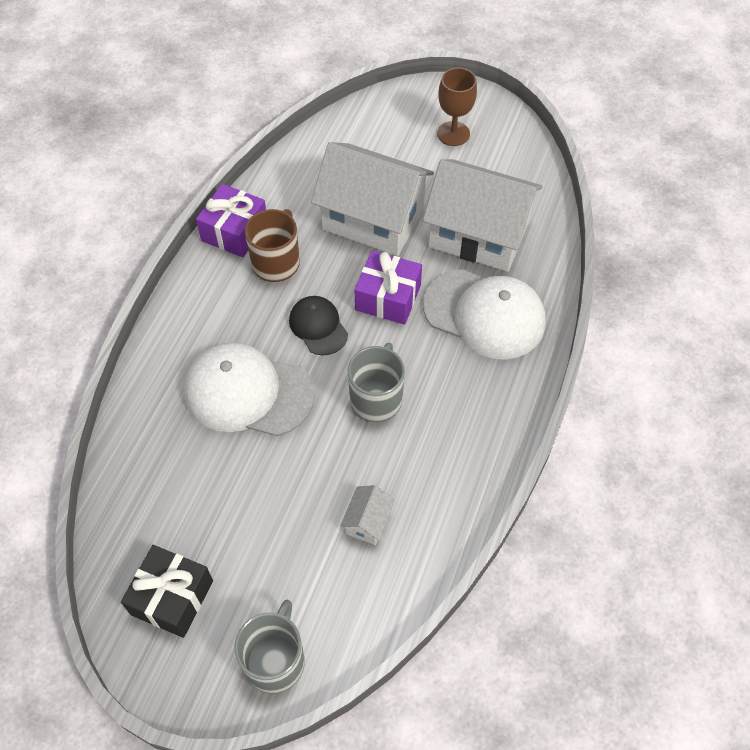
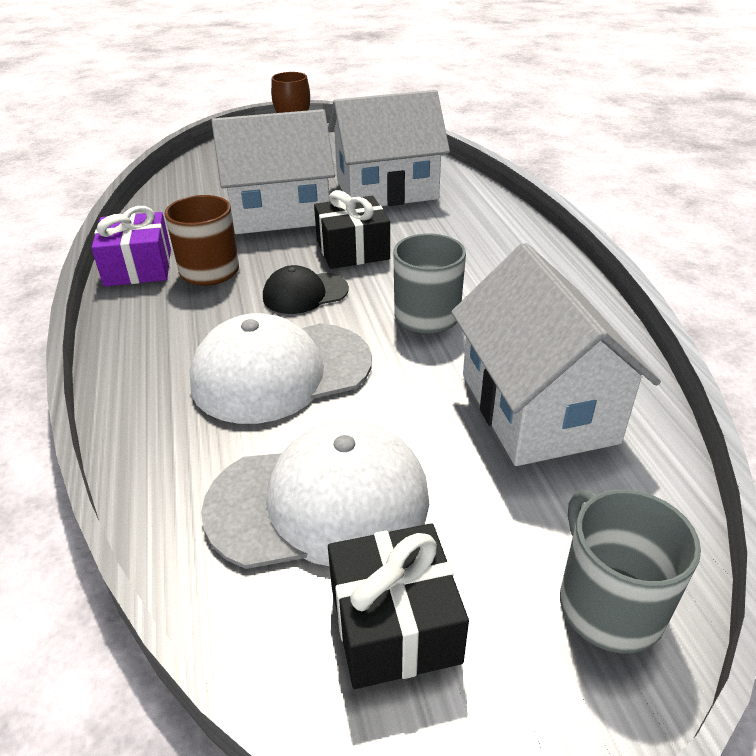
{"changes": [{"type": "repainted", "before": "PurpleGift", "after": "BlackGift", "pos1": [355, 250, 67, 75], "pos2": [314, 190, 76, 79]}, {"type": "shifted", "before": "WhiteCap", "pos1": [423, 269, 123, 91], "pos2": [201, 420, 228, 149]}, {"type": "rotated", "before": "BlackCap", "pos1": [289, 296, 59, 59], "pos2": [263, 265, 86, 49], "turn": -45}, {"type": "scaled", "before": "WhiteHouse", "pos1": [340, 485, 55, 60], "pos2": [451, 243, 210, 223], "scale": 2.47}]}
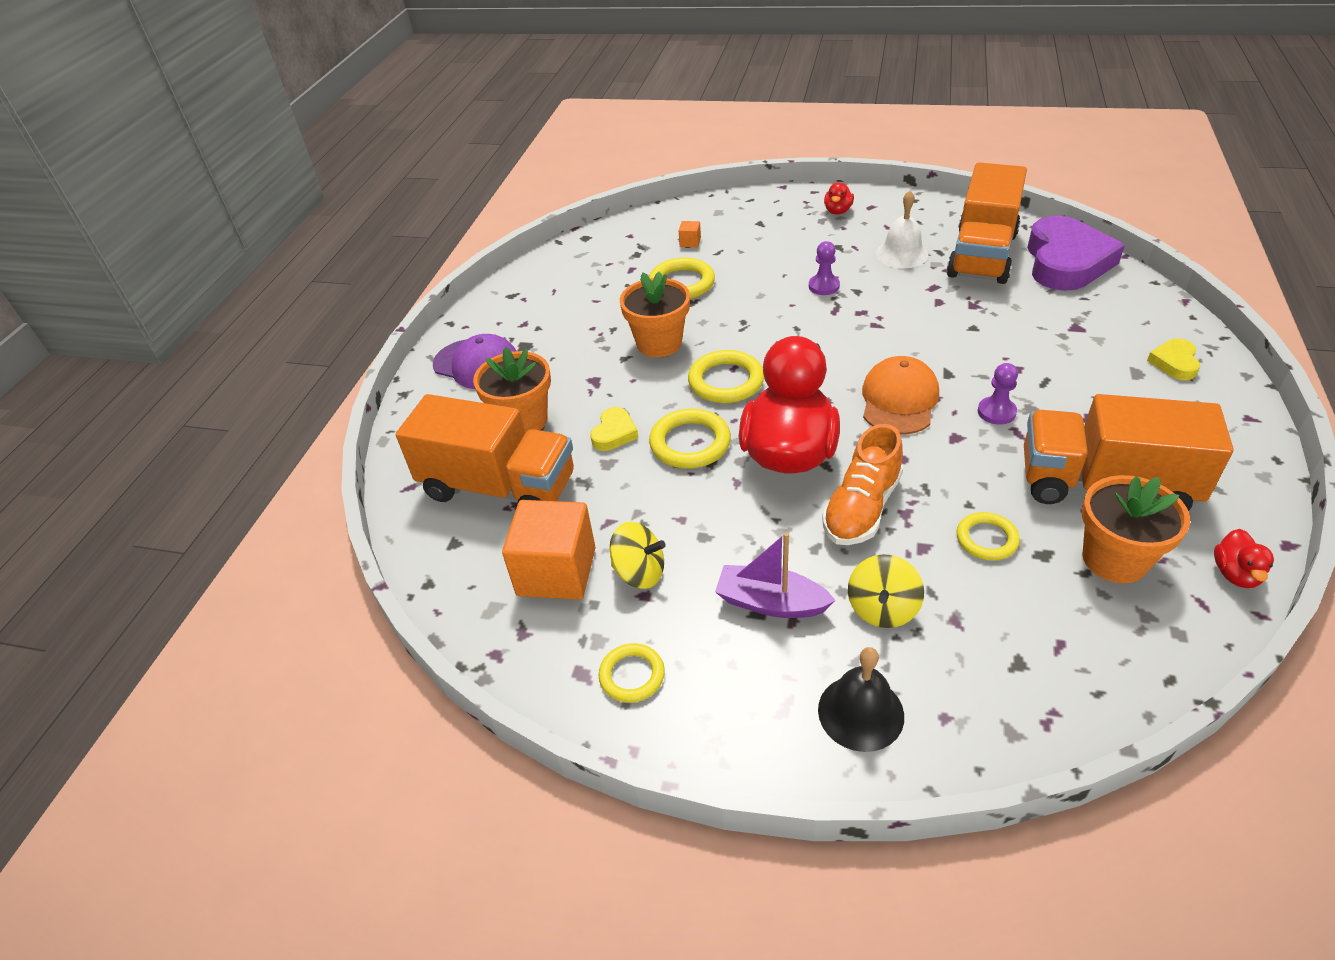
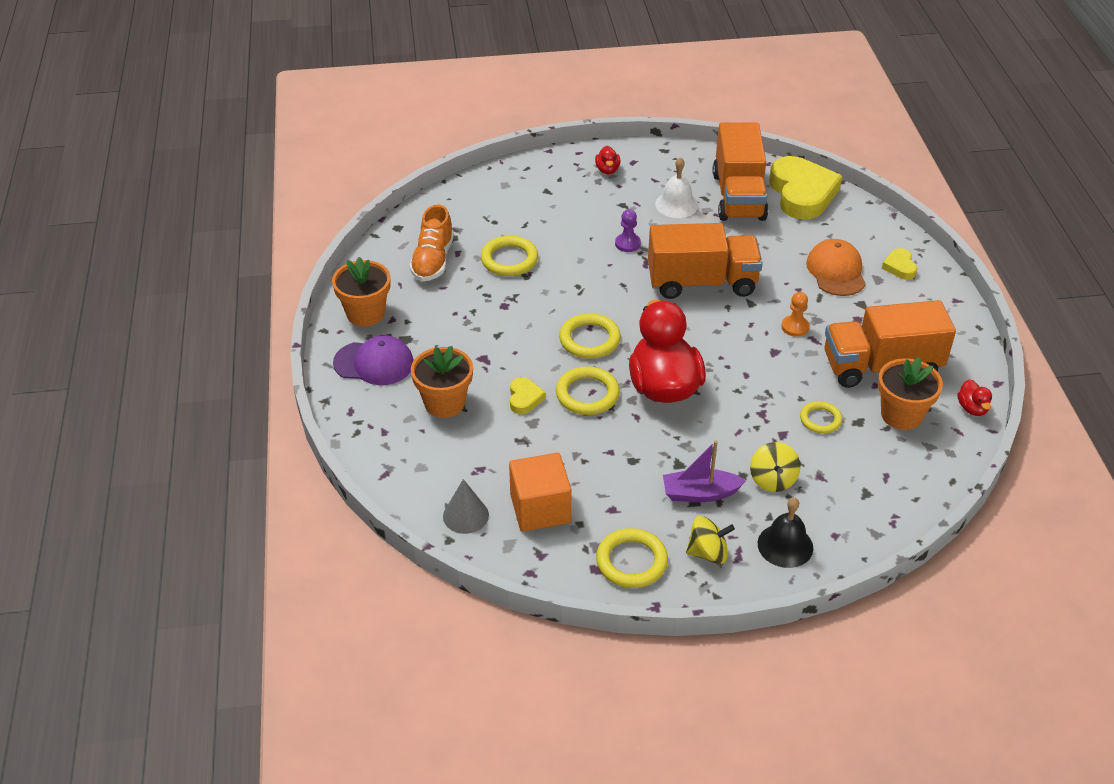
{"changes": [{"type": "repainted", "before": "PurpleHeart", "after": "YellowHeart", "pos1": [1027, 216, 98, 75], "pos2": [769, 156, 73, 63]}, {"type": "gone", "before": "OrangeCube", "pos1": [679, 221, 22, 26]}, {"type": "shifted", "before": "OrangeFlowerPot", "pos1": [620, 272, 70, 85], "pos2": [332, 257, 59, 69]}, {"type": "shifted", "before": "OrangeCap", "pos1": [862, 356, 77, 79], "pos2": [806, 239, 60, 57]}, {"type": "repainted", "before": "PurplePawn", "after": "OrangePawn", "pos1": [978, 363, 40, 62], "pos2": [781, 292, 28, 45]}, {"type": "shifted", "before": "OrangeTruck", "pos1": [396, 394, 178, 108], "pos2": [648, 223, 115, 76]}, {"type": "shifted", "before": "OrangeShoe", "pos1": [822, 424, 81, 121], "pos2": [410, 205, 44, 76]}, {"type": "shifted", "before": "YellowSpinningTop", "pos1": [610, 522, 56, 67], "pos2": [686, 516, 49, 48]}, {"type": "scaled", "before": "YellowRing", "pos1": [598, 643, 67, 60], "pos2": [596, 528, 72, 60], "scale": 1.55}, {"type": "new", "after": "GreyCone", "pos2": [443, 479, 46, 55]}]}
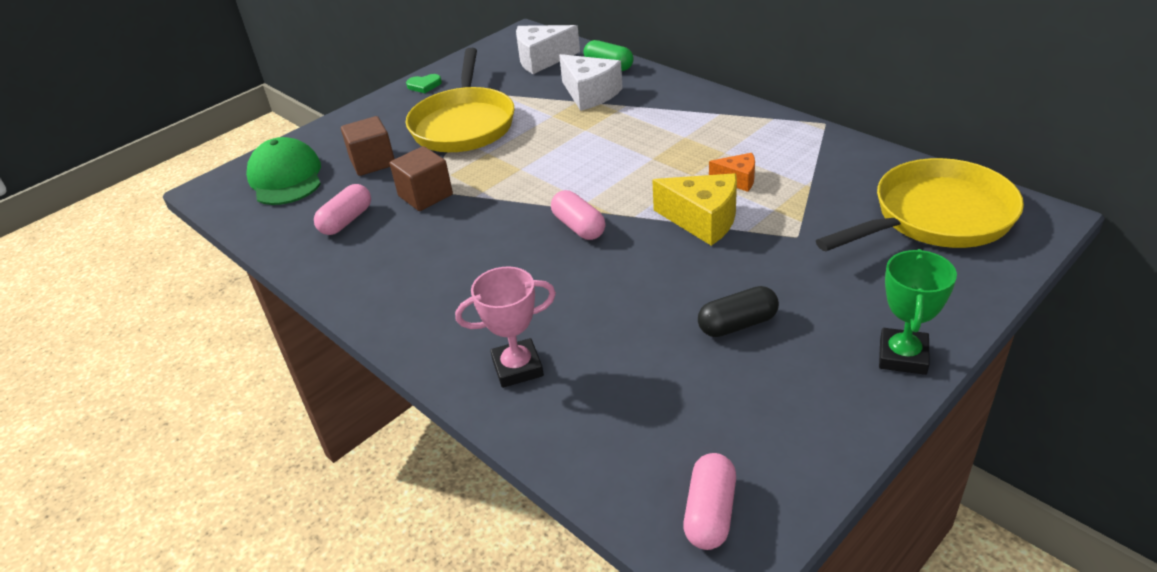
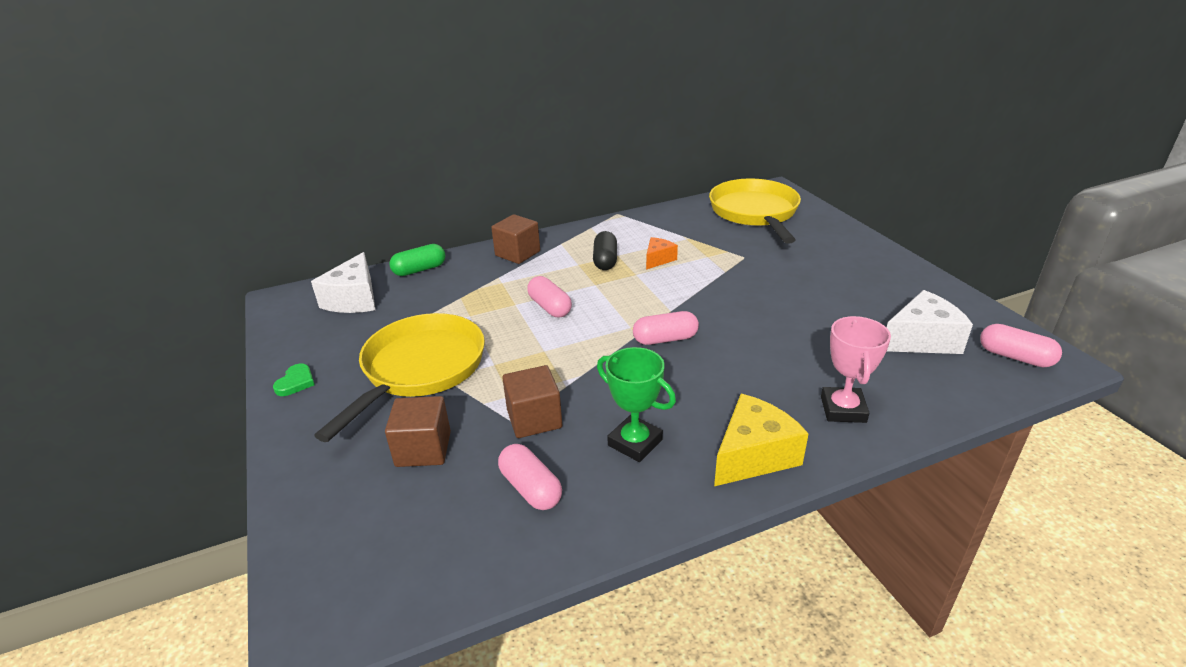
{"changes": [{"type": "rotated", "before": "YellowPan", "pos1": [406, 48, 109, 104], "pos2": [314, 313, 171, 129], "turn": -90}, {"type": "shifted", "before": "WhiteCheese", "pos1": [559, 54, 64, 57], "pos2": [887, 290, 86, 64]}, {"type": "gone", "before": "GreenCap", "pos1": [246, 137, 75, 68]}, {"type": "shifted", "before": "YellowCheese", "pos1": [652, 173, 85, 73], "pos2": [714, 394, 95, 92]}, {"type": "shifted", "before": "GreenTrophy", "pos1": [879, 249, 78, 126], "pos2": [597, 347, 79, 115]}, {"type": "shifted", "before": "BlackCapsule", "pos1": [698, 286, 81, 51], "pos2": [593, 231, 24, 39]}, {"type": "new", "after": "BrownCube", "pos2": [491, 214, 49, 50]}, {"type": "new", "after": "PinkCapsule", "pos2": [527, 276, 45, 41]}]}
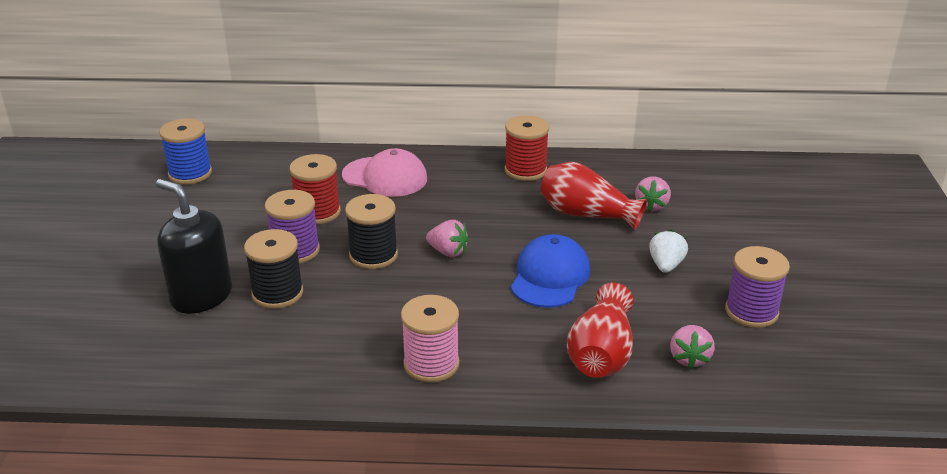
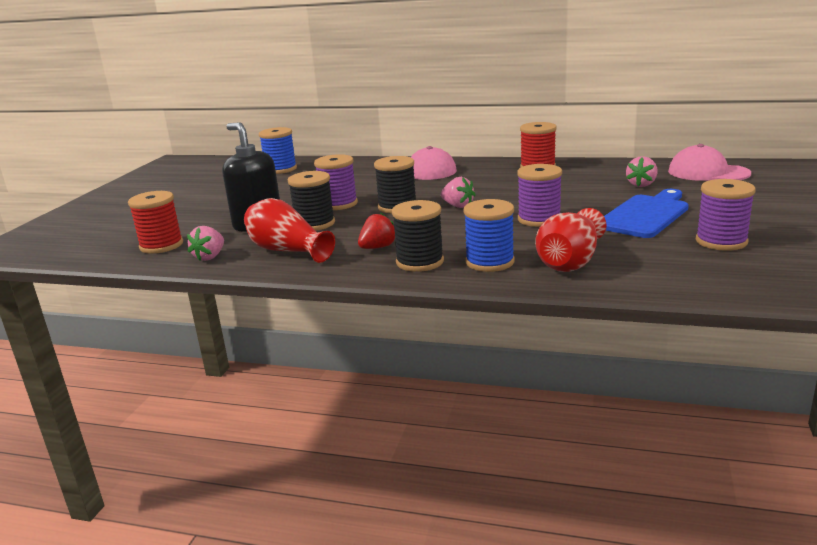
{"changes": [{"type": "shifted", "before": "RedSpool", "pos1": [290, 154, 51, 70], "pos2": [128, 191, 55, 63]}, {"type": "shifted", "before": "RedVase", "pos1": [540, 162, 107, 68], "pos2": [244, 198, 91, 65]}, {"type": "swapped", "before": "WhiteStrawberry", "after": "BlueCuttingBoard", "pos1": [649, 230, 39, 43], "pos2": [604, 189, 85, 49]}, {"type": "swapped", "before": "BlueCap", "after": "PurpleSpool", "pos1": [511, 234, 79, 74], "pos2": [517, 164, 45, 63]}, {"type": "repainted", "before": "PinkSpool", "after": "BlackSpool", "pos1": [401, 295, 59, 88], "pos2": [392, 200, 52, 72]}, {"type": "shifted", "before": "PinkStrawberry", "pos1": [670, 325, 45, 44], "pos2": [187, 226, 37, 35]}, {"type": "new", "after": "PinkCap", "pos2": [668, 144, 83, 37]}, {"type": "new", "after": "BlueSpool", "pos2": [463, 199, 52, 73]}, {"type": "new", "after": "RedStrawberry", "pos2": [358, 212, 37, 37]}]}
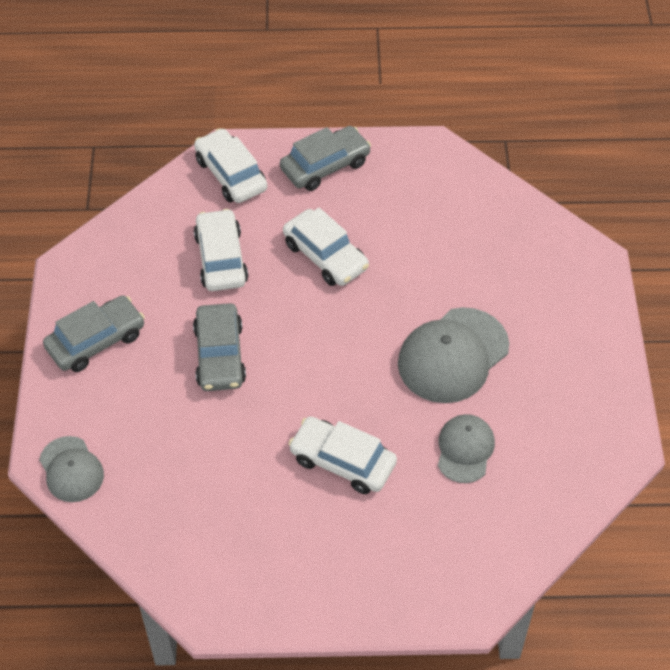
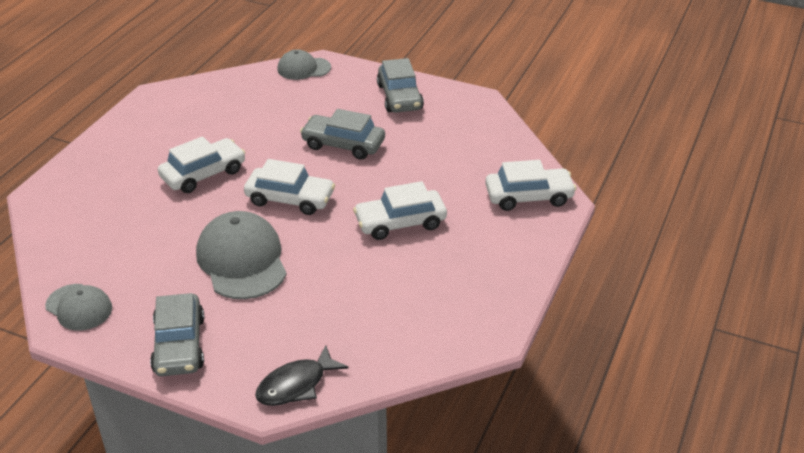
{"changes": [{"type": "shifted", "before": "GreyCar", "pos1": [280, 126, 91, 65], "pos2": [150, 293, 54, 83]}, {"type": "shifted", "before": "WhiteCar", "pos1": [194, 209, 54, 82], "pos2": [244, 159, 91, 56]}, {"type": "shifted", "before": "GreyCap", "pos1": [438, 414, 57, 69], "pos2": [45, 284, 67, 47]}, {"type": "new", "after": "BlackFish", "pos2": [255, 345, 94, 61]}]}
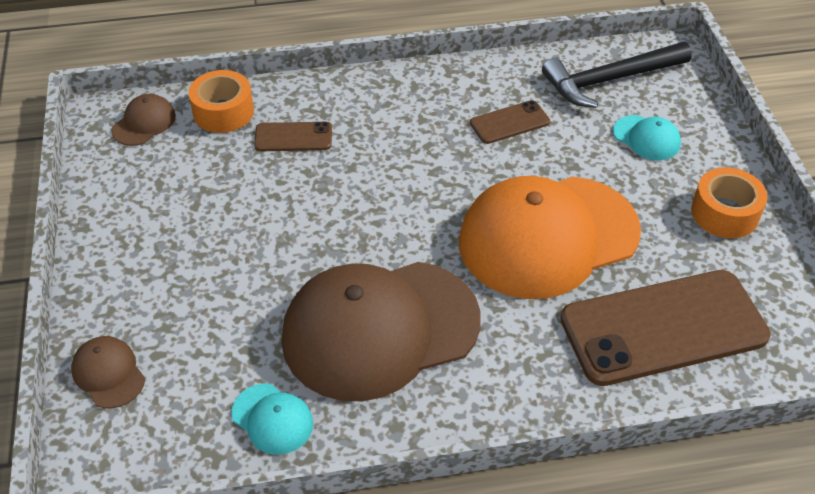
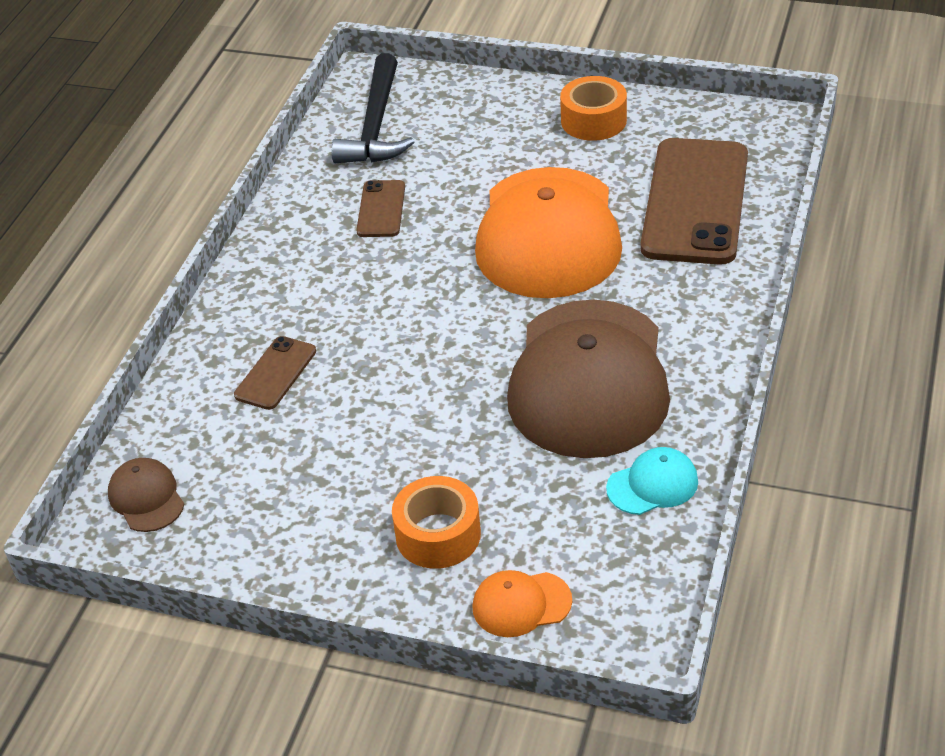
{"changes": [{"type": "shifted", "before": "OrangeTape", "pos1": [188, 70, 66, 63], "pos2": [392, 476, 89, 93]}, {"type": "gone", "before": "TurquoiseCap", "pos1": [613, 115, 68, 45]}, {"type": "repainted", "before": "BrownCap", "after": "OrangeCap", "pos1": [71, 336, 74, 73], "pos2": [473, 570, 99, 67]}]}
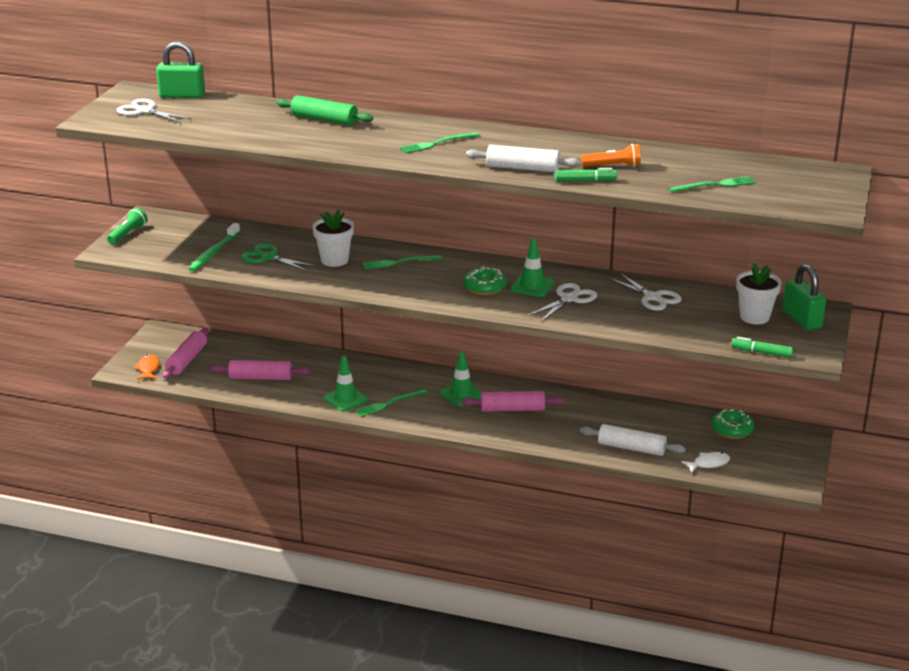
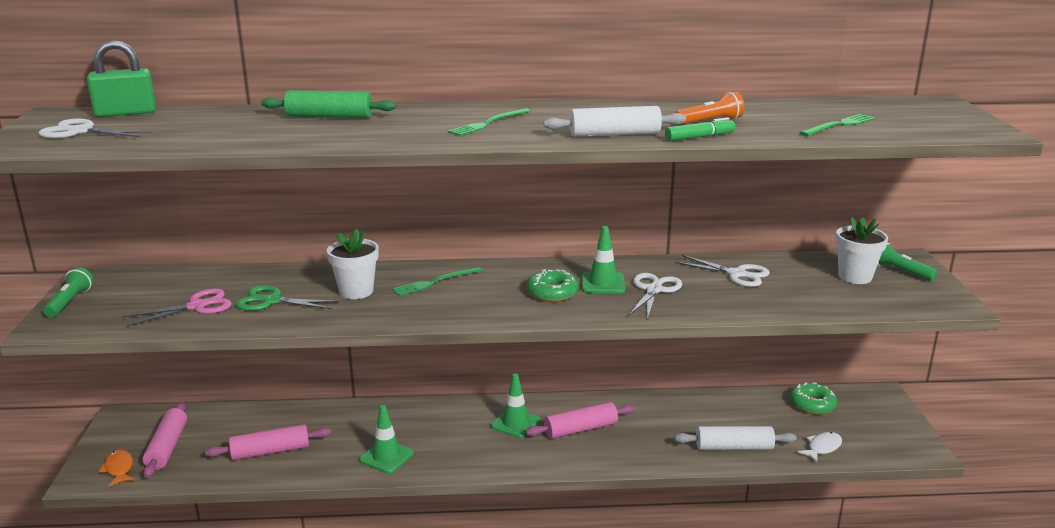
{"changes": [{"type": "swapped", "before": "GreenToothbrush", "after": "PinkScissors", "pos1": [189, 223, 51, 48], "pos2": [123, 288, 109, 38]}, {"type": "swapped", "before": "GreenPadlock", "after": "GreenFlashlight", "pos1": [782, 264, 44, 66], "pos2": [878, 243, 60, 38]}, {"type": "gone", "before": "GreenMarker", "pos1": [731, 337, 62, 21]}, {"type": "gone", "before": "GreenFork", "pos1": [355, 389, 73, 28]}]}
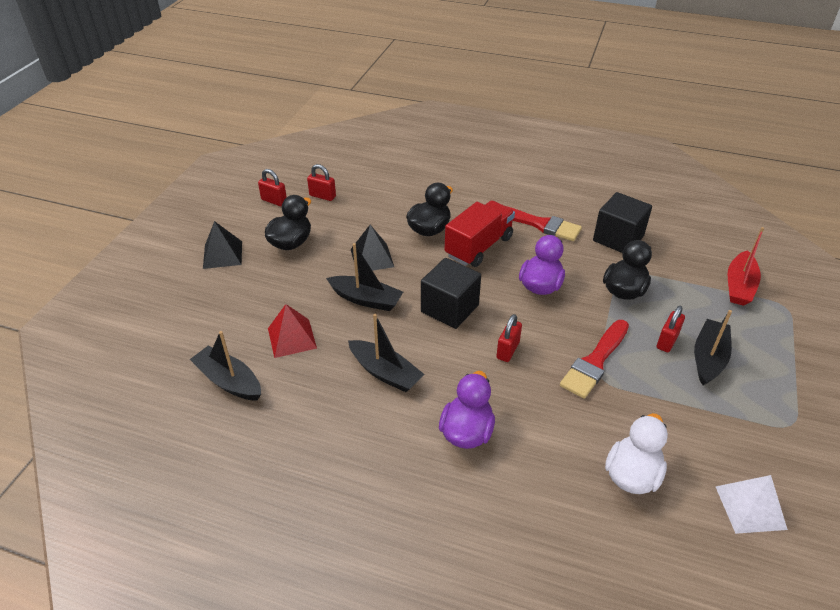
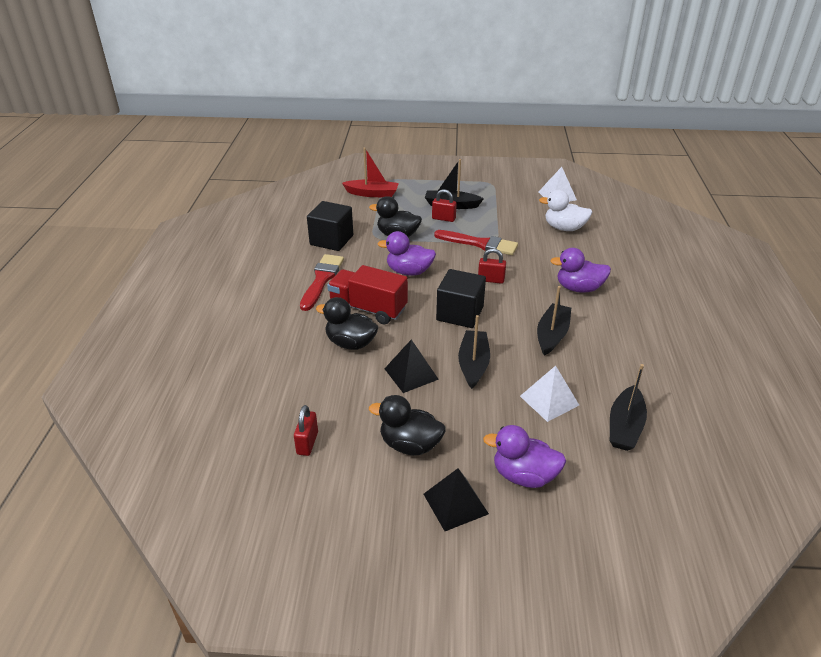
{"changes": [{"type": "gone", "before": "RedPadlock", "pos1": [258, 169, 29, 37]}, {"type": "repainted", "before": "RedPyramid", "after": "WhitePyramid", "pos1": [268, 304, 49, 54], "pos2": [520, 366, 59, 56]}, {"type": "new", "after": "PurpleDuck", "pos2": [483, 425, 83, 63]}]}
